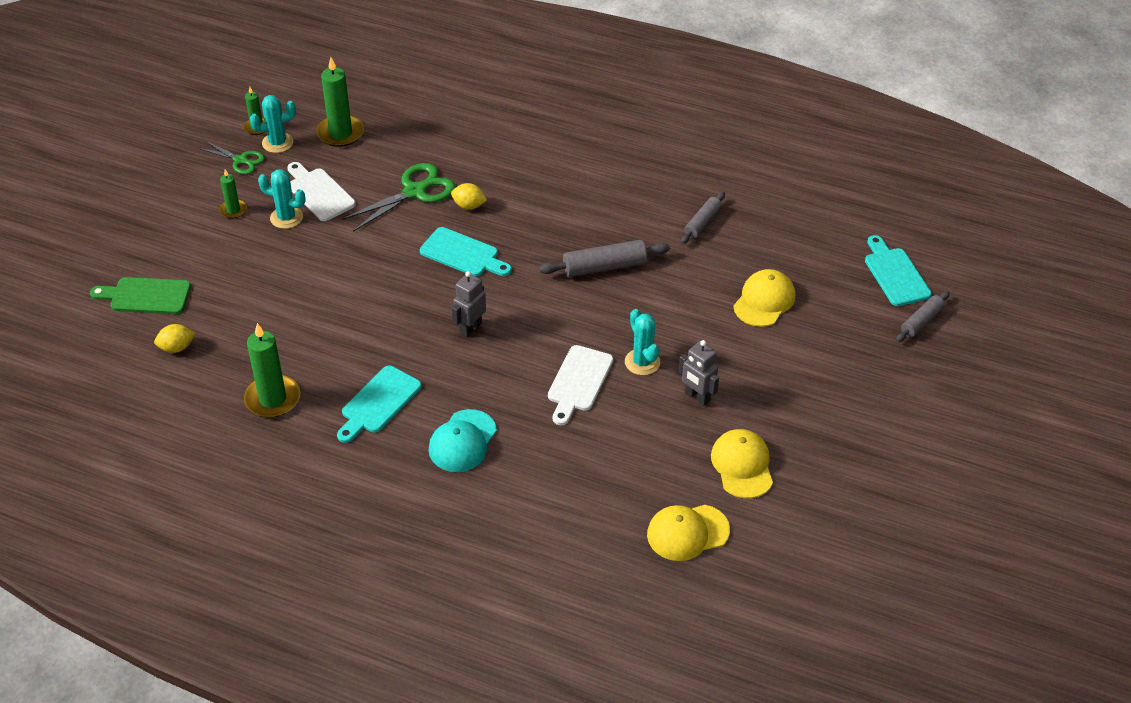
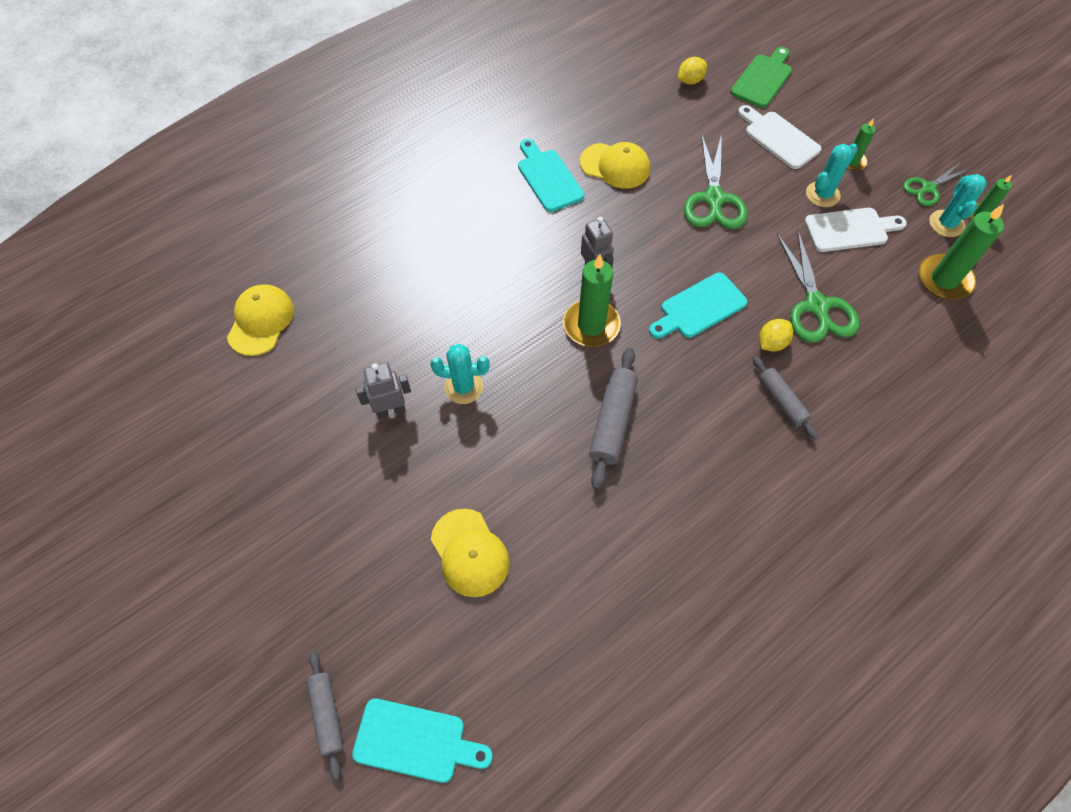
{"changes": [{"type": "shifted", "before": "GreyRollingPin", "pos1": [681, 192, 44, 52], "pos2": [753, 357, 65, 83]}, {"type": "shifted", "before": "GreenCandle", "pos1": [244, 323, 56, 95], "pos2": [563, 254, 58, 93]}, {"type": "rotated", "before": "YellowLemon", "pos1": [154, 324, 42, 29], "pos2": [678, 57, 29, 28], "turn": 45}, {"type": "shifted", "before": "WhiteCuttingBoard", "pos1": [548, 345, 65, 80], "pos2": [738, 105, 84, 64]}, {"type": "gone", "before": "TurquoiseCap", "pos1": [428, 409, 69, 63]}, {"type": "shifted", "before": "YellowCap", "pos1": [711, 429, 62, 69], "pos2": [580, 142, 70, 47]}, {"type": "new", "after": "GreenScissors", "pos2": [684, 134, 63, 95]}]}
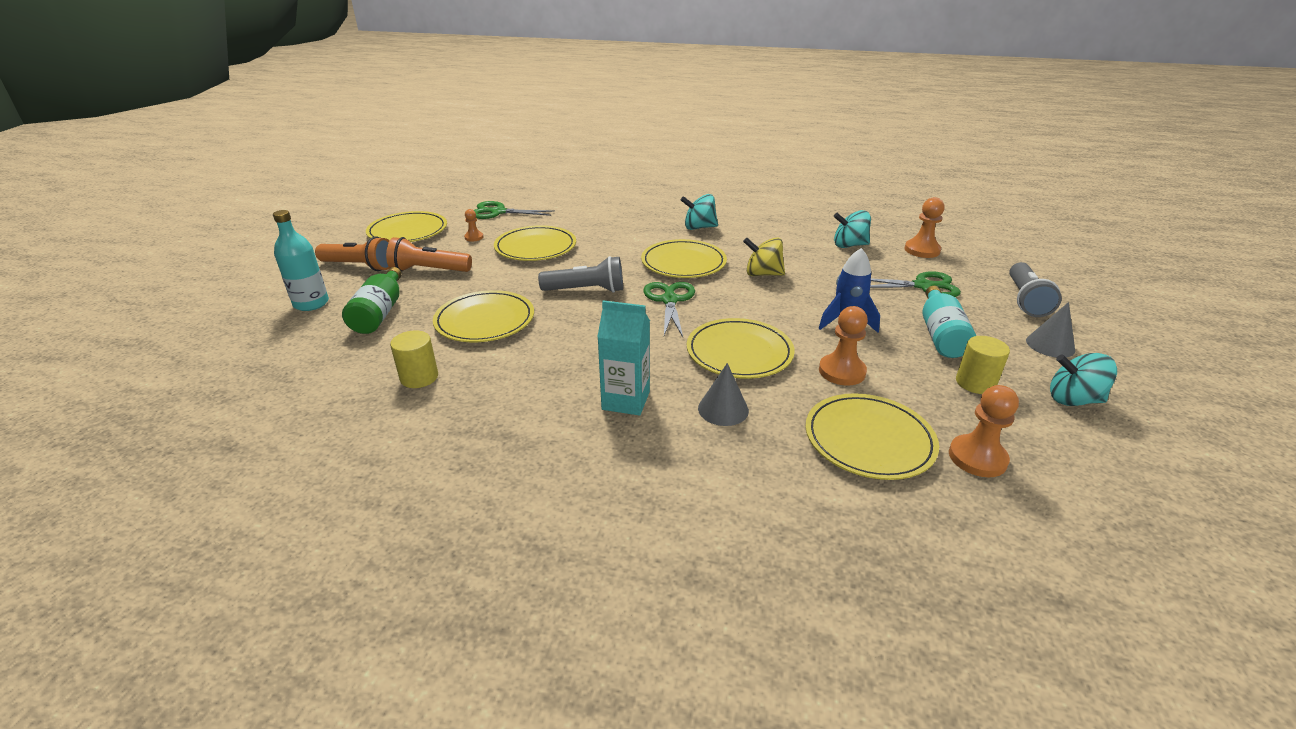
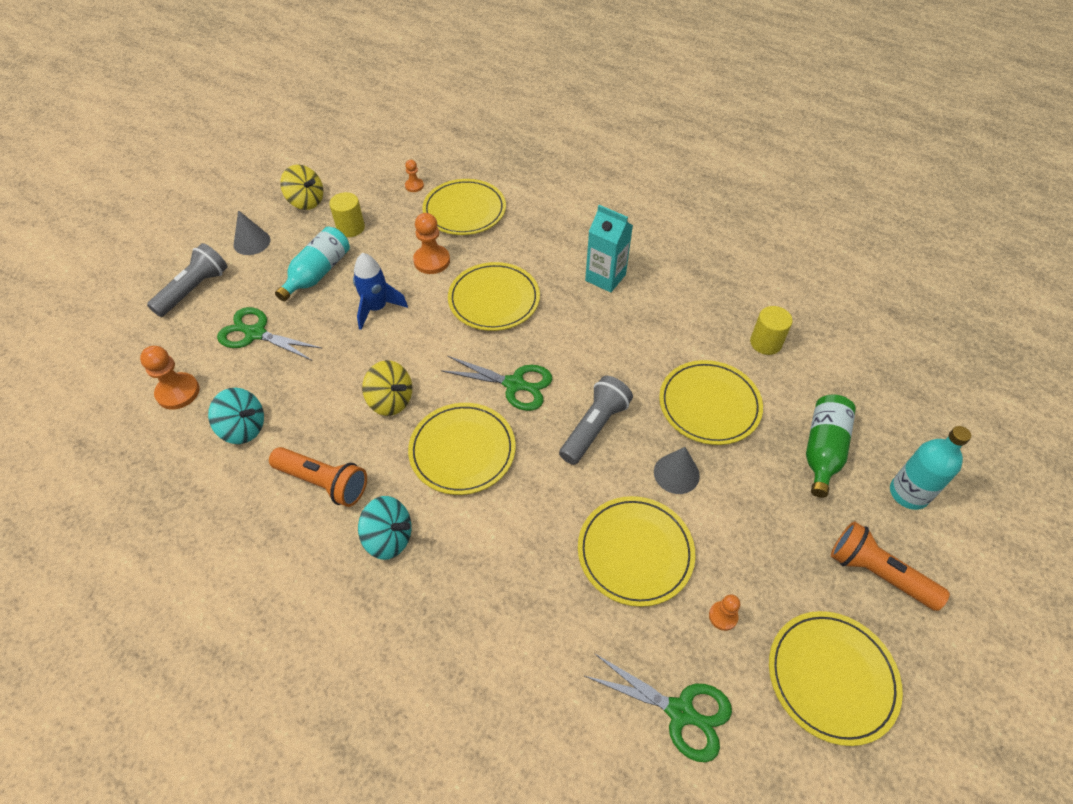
{"changes": [{"type": "shifted", "before": "OrangeFlashlight", "pos1": [386, 237, 86, 35], "pos2": [269, 447, 98, 60]}, {"type": "rotated", "before": "GreyFlashlight", "pos1": [538, 256, 85, 37], "pos2": [559, 376, 74, 89], "turn": 105}, {"type": "rotated", "before": "GreenScissors", "pos1": [643, 282, 52, 55], "pos2": [440, 356, 113, 55], "turn": -90}, {"type": "repainted", "before": "TurquoiseSpinningTop", "after": "YellowSpinningTop", "pos1": [1050, 353, 67, 53], "pos2": [280, 165, 43, 45]}, {"type": "shifted", "before": "GreyCone", "pos1": [698, 363, 51, 63], "pos2": [654, 447, 46, 47]}, {"type": "scaled", "before": "OrangePawn", "pos1": [949, 385, 70, 92], "pos2": [405, 160, 19, 32], "scale": 0.56}]}
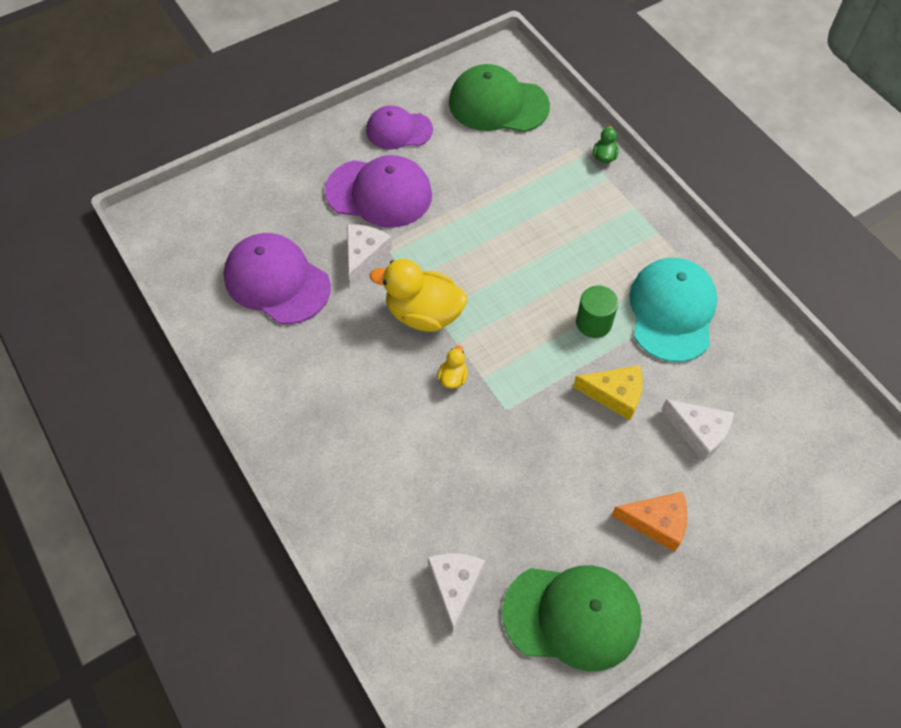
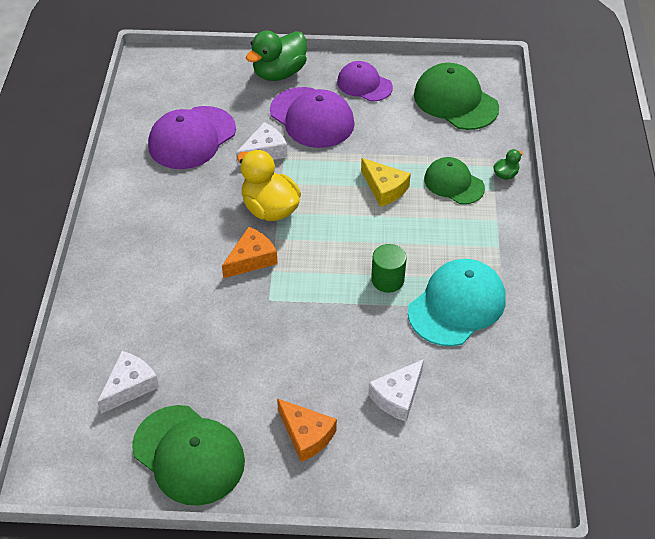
{"changes": [{"type": "rotated", "before": "PurpleCap", "pos1": [224, 233, 107, 91], "pos2": [148, 106, 88, 63], "turn": -120}, {"type": "swapped", "before": "YellowDuck", "after": "OrangeCheese", "pos1": [438, 345, 30, 44], "pos2": [222, 227, 56, 51]}, {"type": "shifted", "before": "YellowCheese", "pos1": [573, 365, 70, 56], "pos2": [361, 158, 50, 49]}, {"type": "rotated", "before": "WhiteCheese", "pos1": [661, 399, 73, 63], "pos2": [368, 359, 56, 63], "turn": 60}, {"type": "new", "after": "GreenDuck", "pos2": [246, 31, 61, 50]}, {"type": "new", "after": "GreenCap", "pos2": [424, 157, 61, 47]}]}
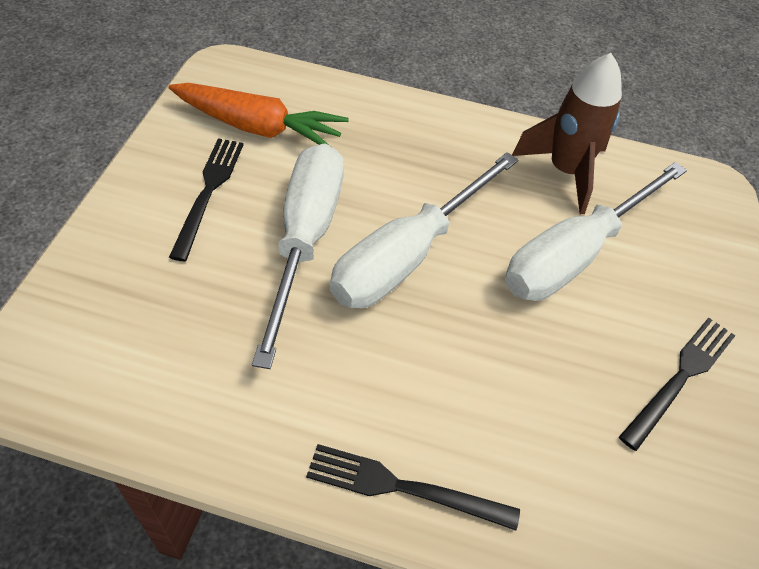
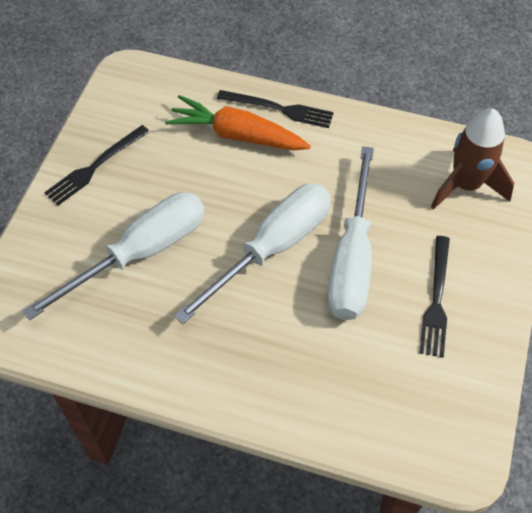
{"changes": [{"type": "shifted", "before": "BrownRocket", "pos1": [512, 53, 110, 161], "pos2": [431, 109, 83, 101]}, {"type": "shifted", "before": "OrangeCarrot", "pos1": [169, 83, 180, 63], "pos2": [165, 95, 146, 56]}]}
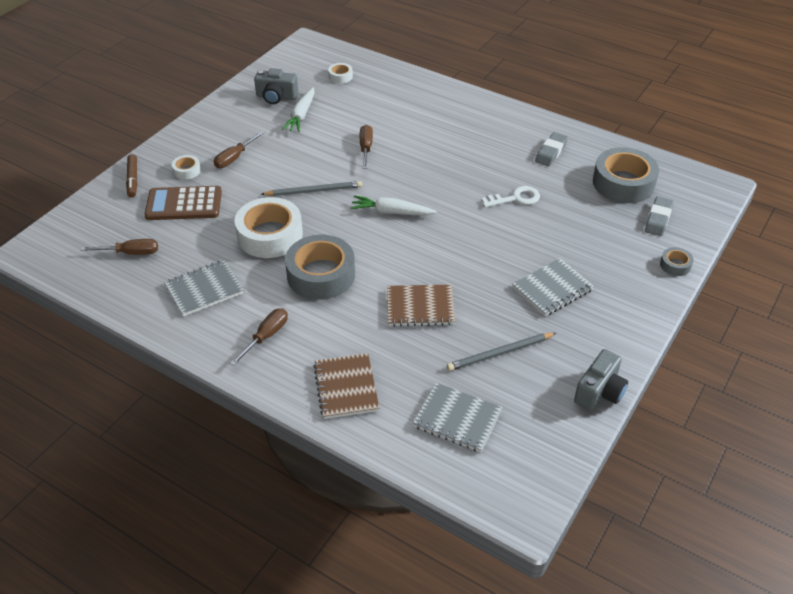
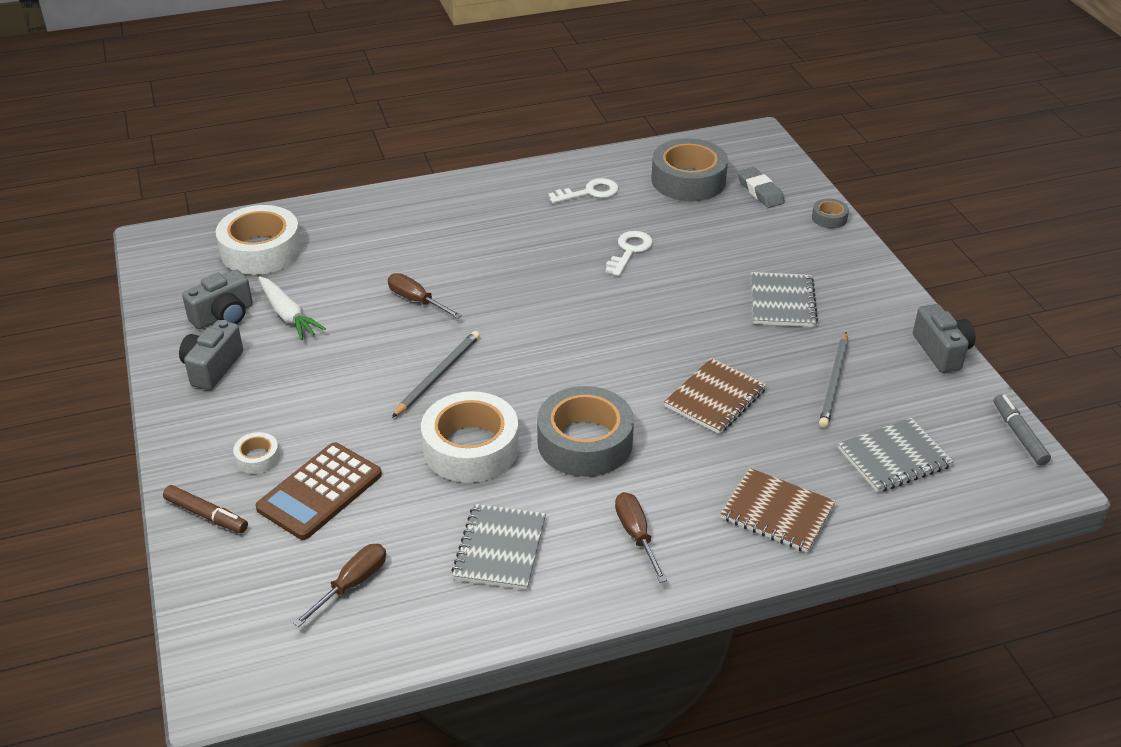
{"changes": [{"type": "scaled", "before": "WhiteTape", "pos1": [328, 63, 25, 21], "pos2": [216, 205, 86, 70], "scale": 2.21}, {"type": "gone", "before": "BrownScrewdriver", "pos1": [214, 131, 50, 37]}, {"type": "swapped", "before": "GreyEraser", "after": "WhiteKey", "pos1": [535, 132, 33, 34], "pos2": [548, 178, 71, 26]}, {"type": "gone", "before": "WhiteCarrot", "pos1": [350, 195, 87, 20]}, {"type": "new", "after": "GreyCamera", "pos2": [179, 320, 64, 70]}, {"type": "new", "after": "GreyMarker", "pos2": [994, 394, 57, 71]}]}
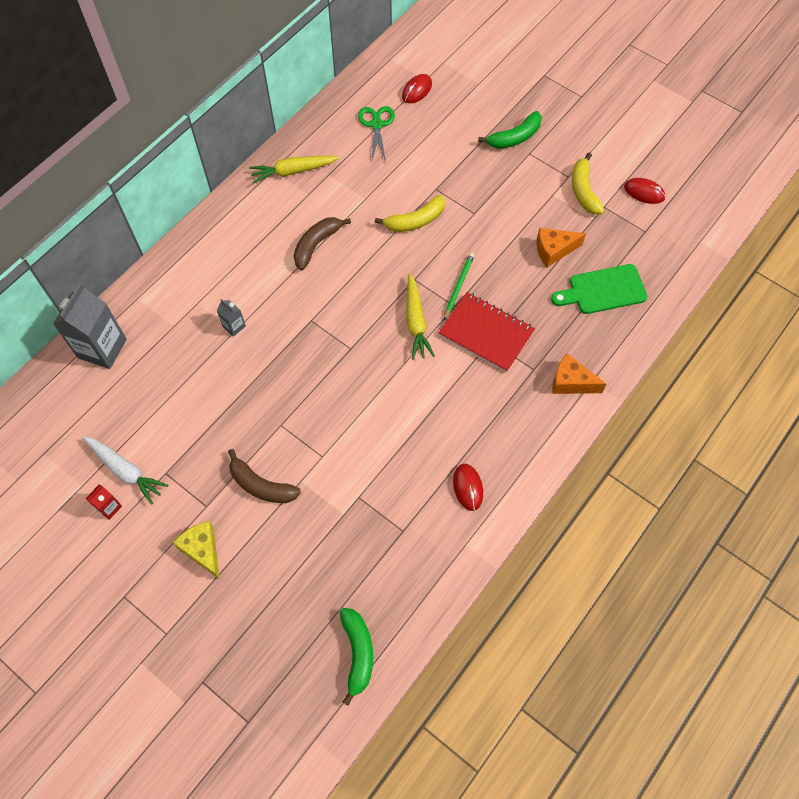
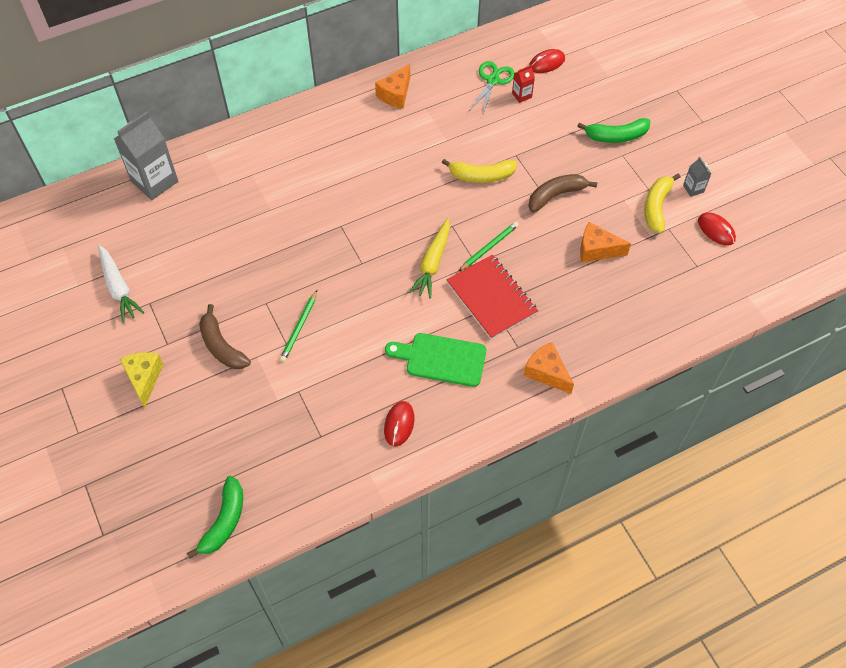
{"changes": [{"type": "swapped", "before": "YellowCarrot", "after": "OrangeCheese", "pos1": [249, 156, 90, 27], "pos2": [375, 64, 35, 45]}, {"type": "shifted", "before": "BrownBanana", "pos1": [294, 217, 57, 53], "pos2": [528, 174, 69, 39]}, {"type": "shifted", "before": "GreenCuttingBoard", "pos1": [551, 264, 97, 50], "pos2": [385, 333, 101, 54]}, {"type": "shifted", "before": "GreyCarton", "pos1": [217, 299, 29, 38], "pos2": [683, 157, 29, 40]}, {"type": "shifted", "before": "RedCarton", "pos1": [85, 485, 37, 35], "pos2": [512, 65, 23, 38]}, {"type": "new", "after": "GreenPencil", "pos2": [280, 290, 37, 72]}]}
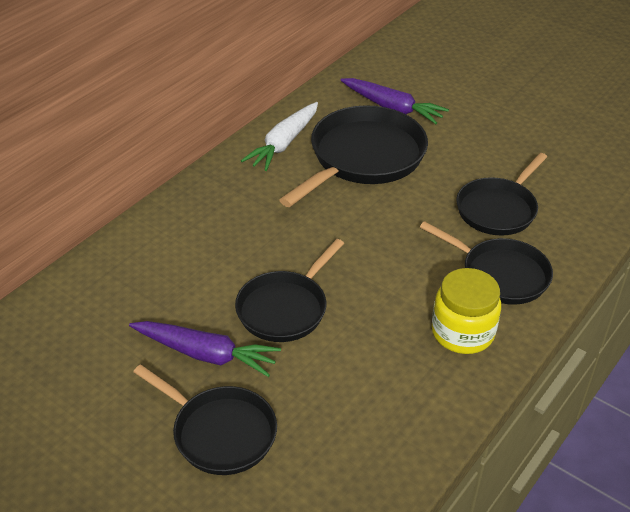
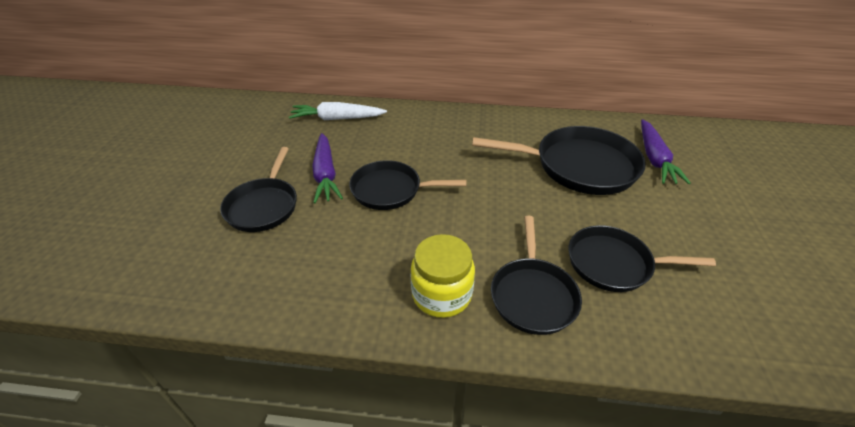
{"changes": [{"type": "shifted", "before": "WhiteCarrot", "pos1": [241, 102, 77, 69], "pos2": [289, 102, 98, 18]}]}
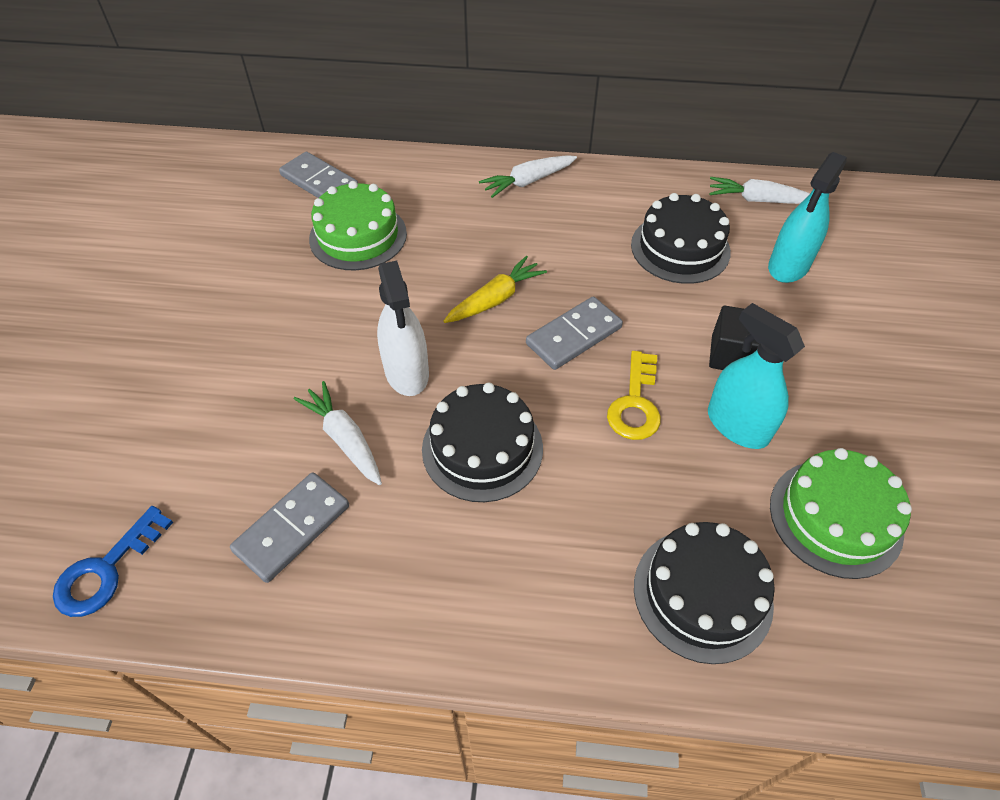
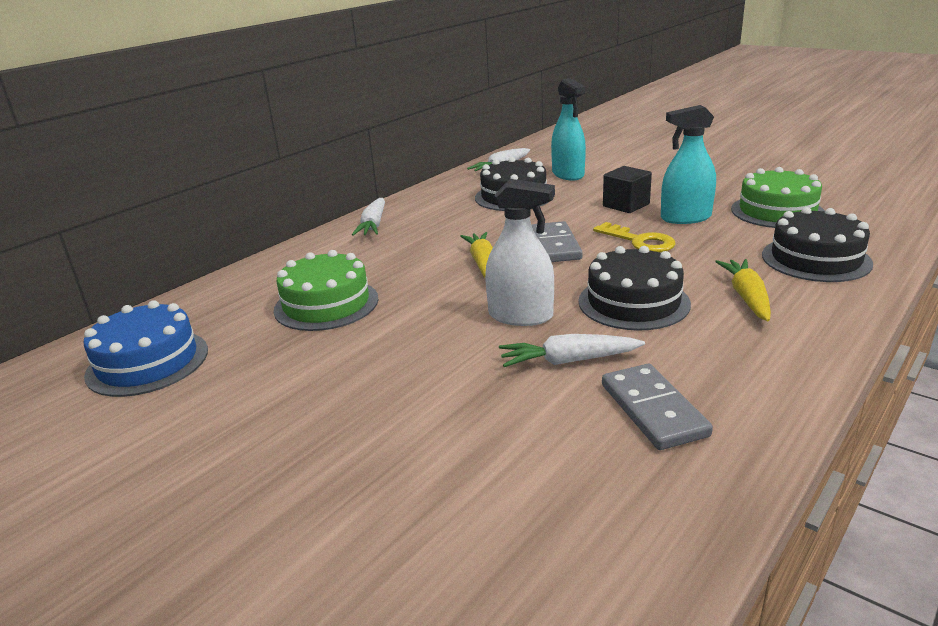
{"changes": [{"type": "gone", "before": "GreyDomino", "pos1": [279, 152, 79, 46]}, {"type": "gone", "before": "BlueKey", "pos1": [53, 506, 120, 111]}, {"type": "new", "after": "YellowCarrot", "pos2": [715, 259, 56, 62]}, {"type": "new", "after": "BlueCake", "pos2": [83, 300, 125, 97]}]}
